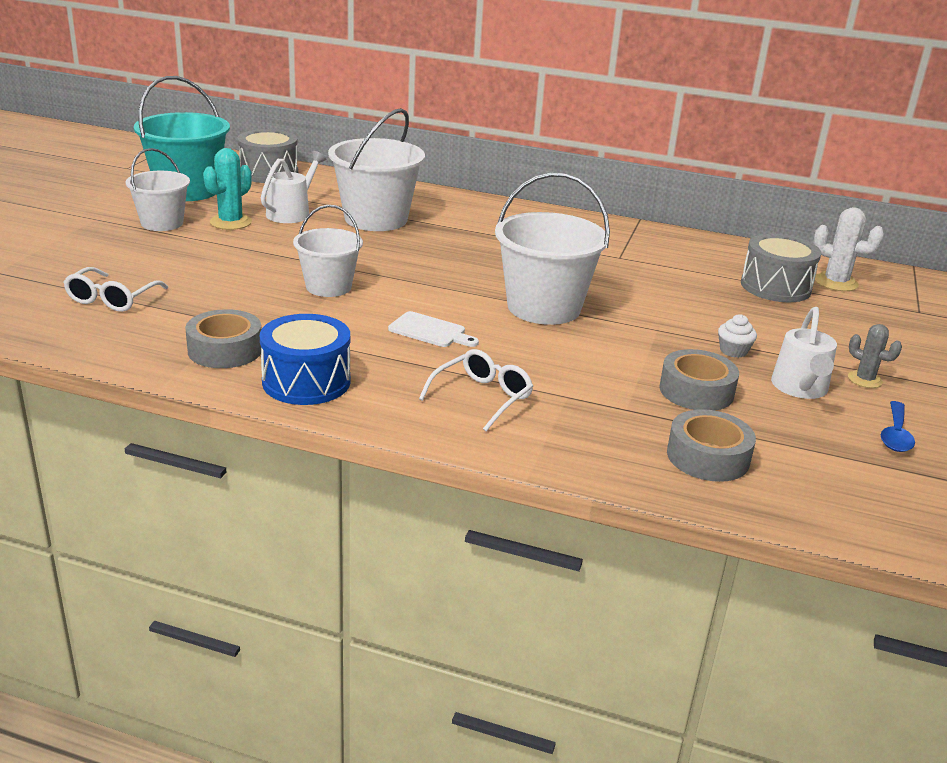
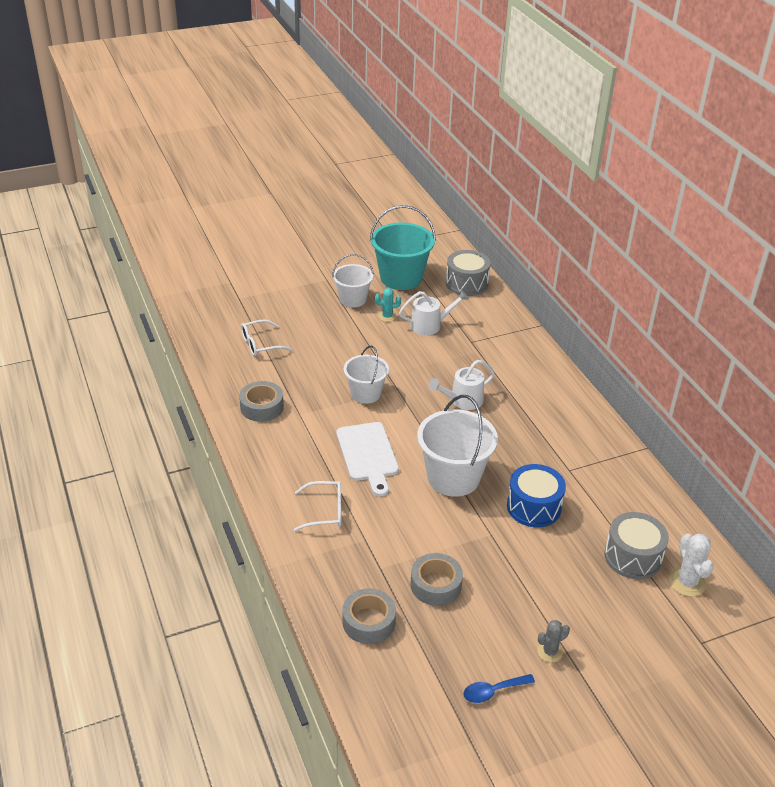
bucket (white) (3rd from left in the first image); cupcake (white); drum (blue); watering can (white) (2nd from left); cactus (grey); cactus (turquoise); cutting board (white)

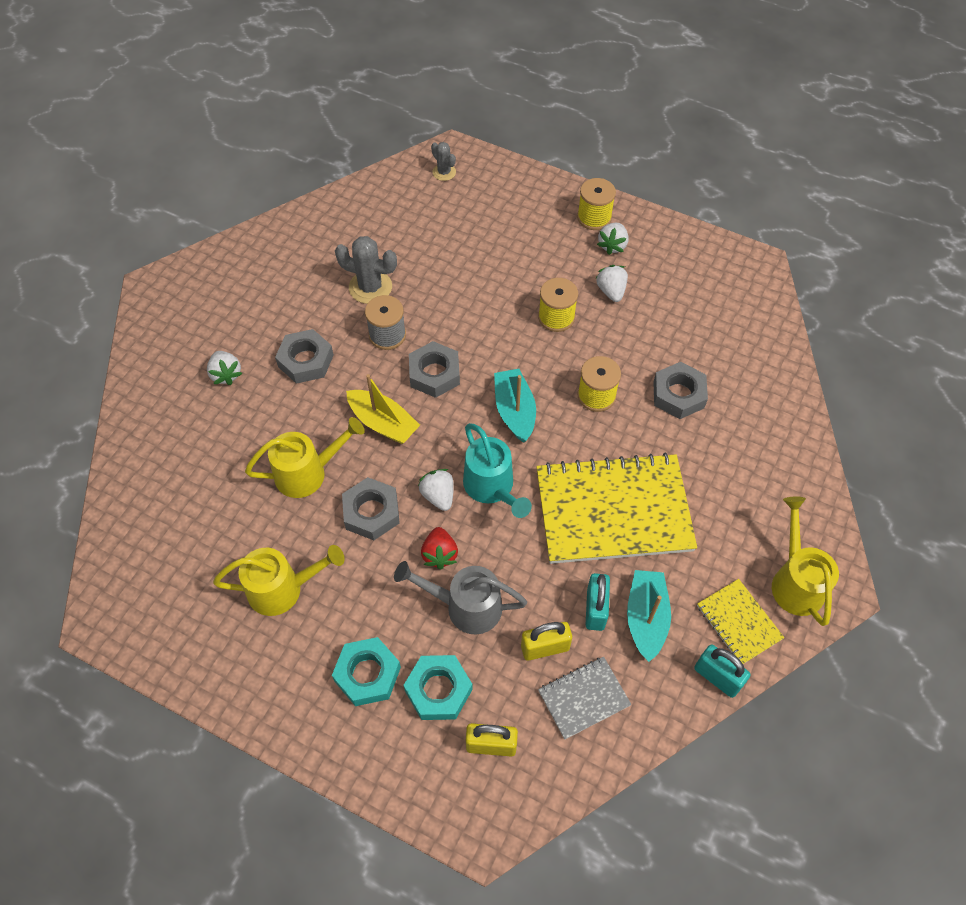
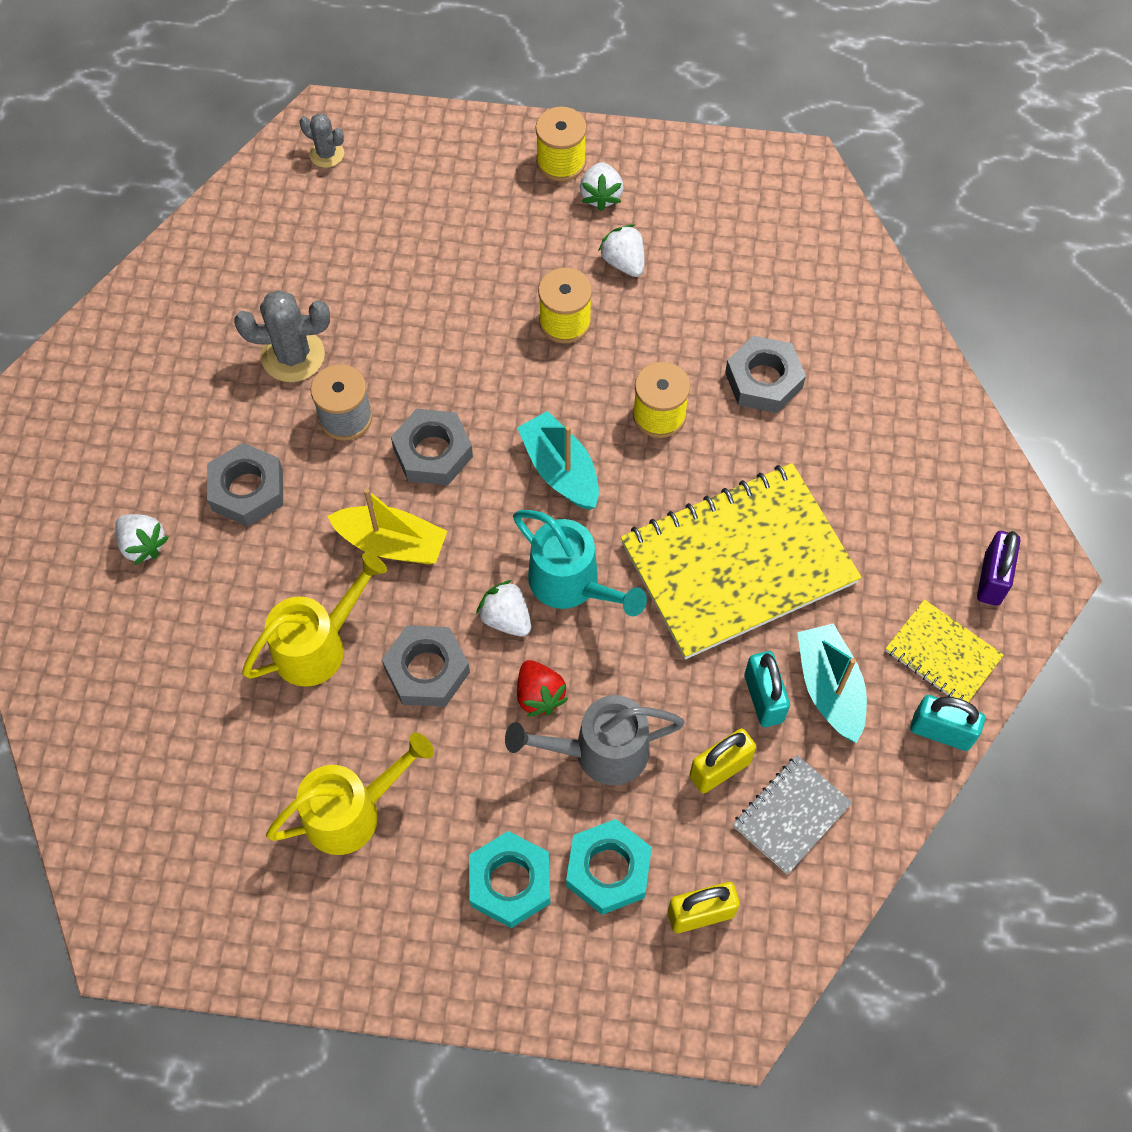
padlock (purple)

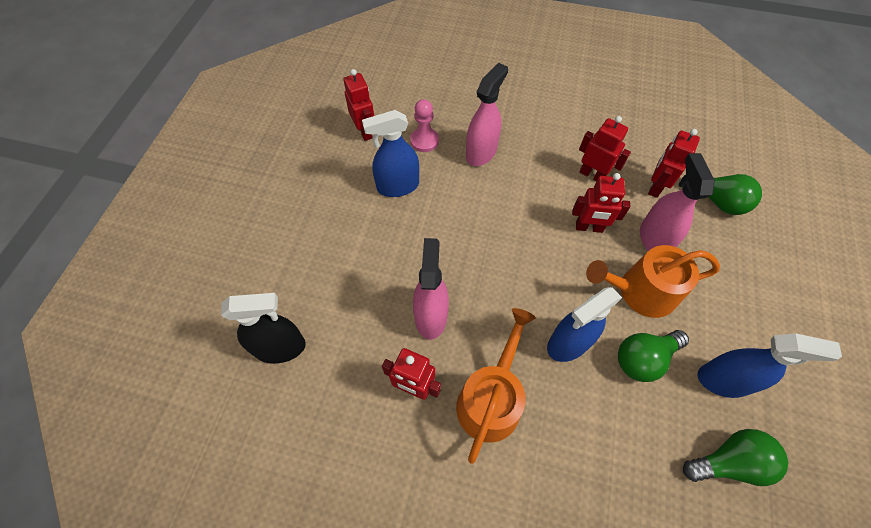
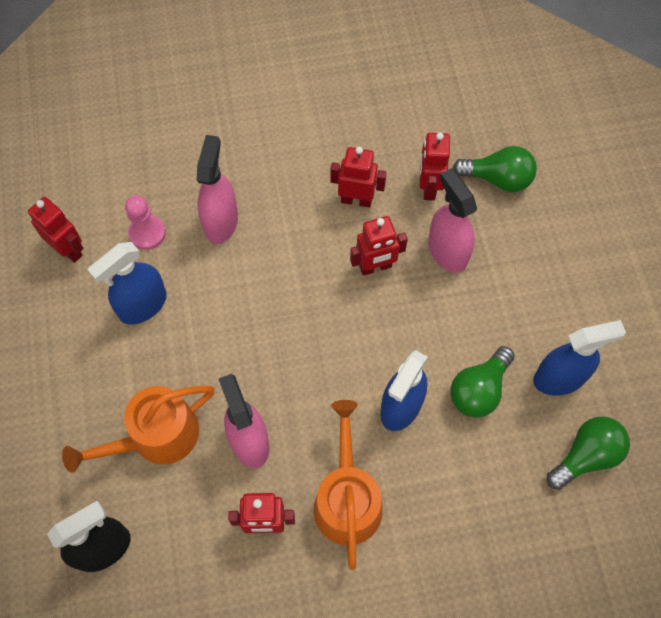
watering can (orange) (1st from left)

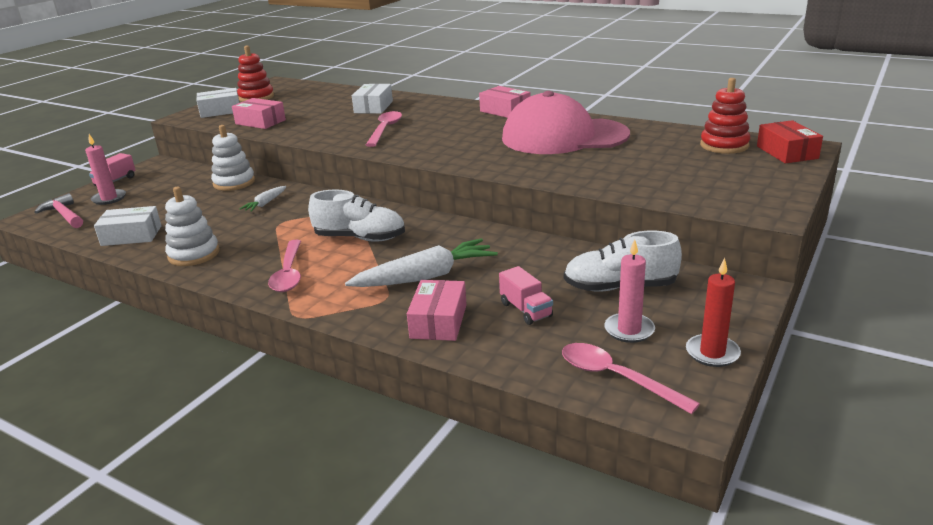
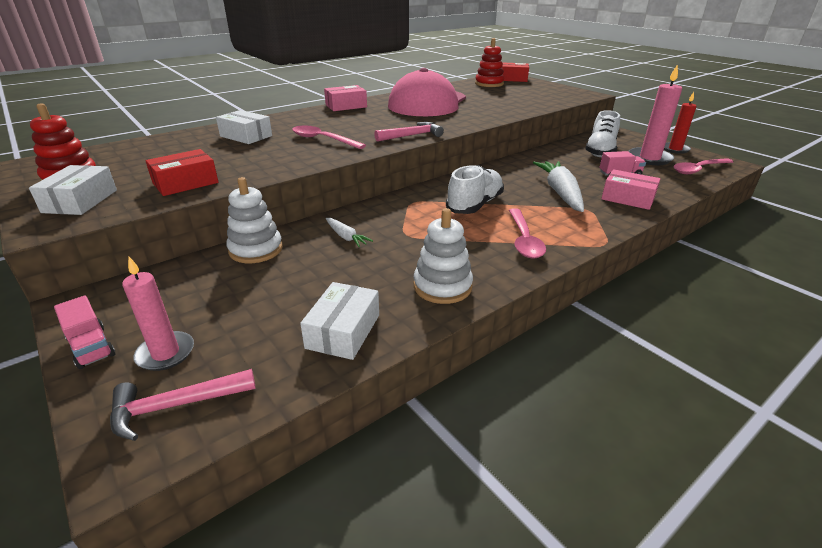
hammer (pink) (2nd from left); box (red) (1st from left); spoon (pink) (2nd from left); candle (pink) (2nd from left)

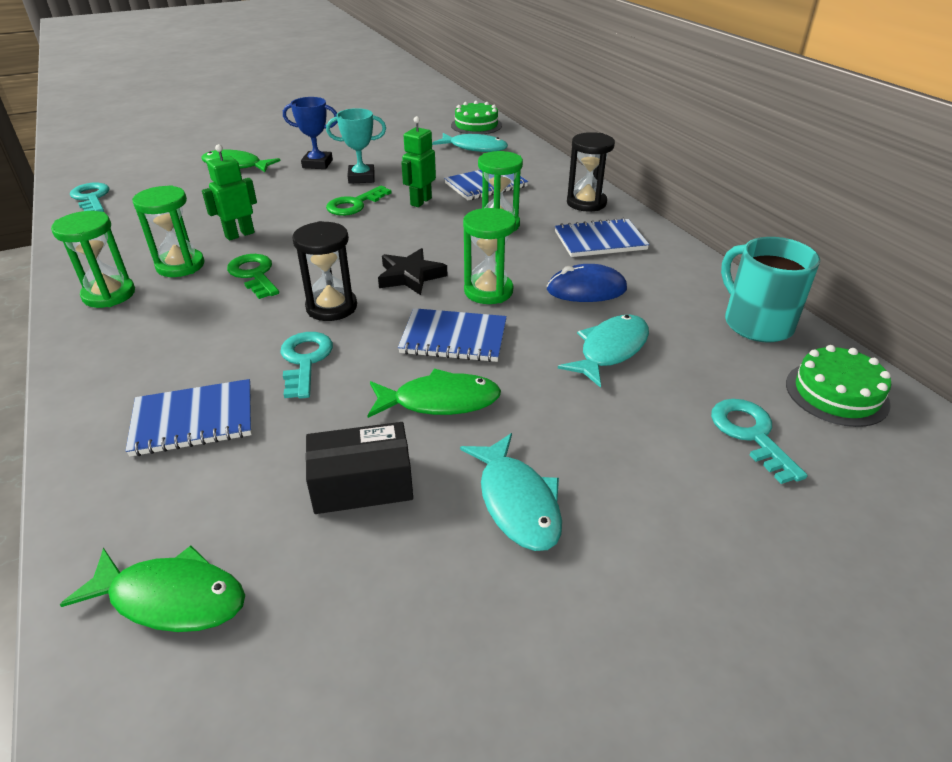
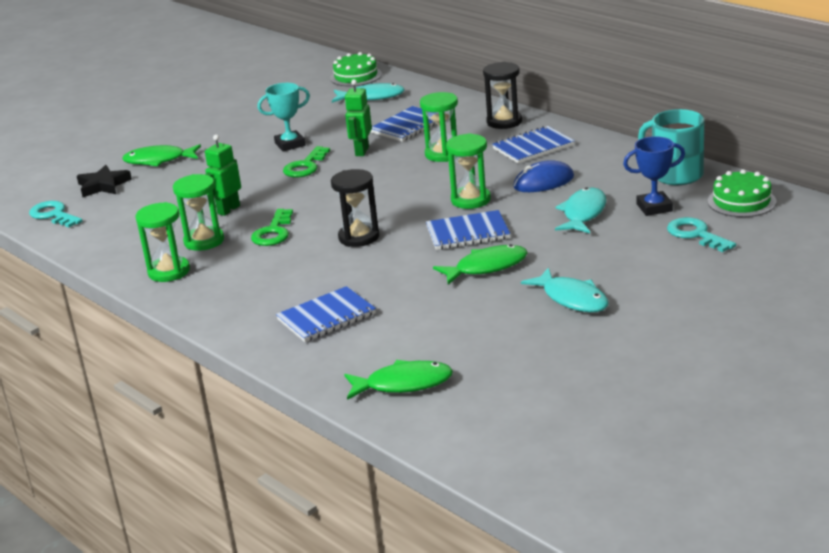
key (turquoise) (2nd from left in the first image); box (black); trophy (blue); star (black); key (green) (1st from left)

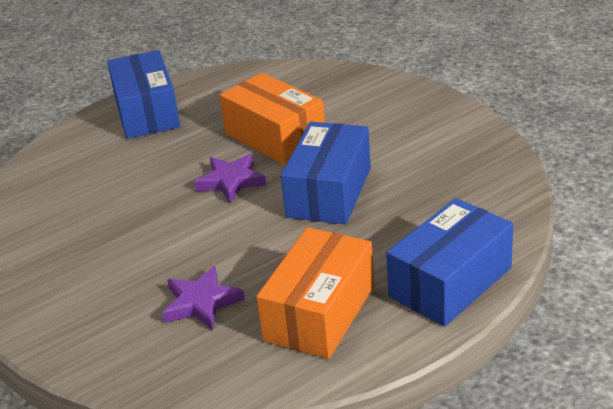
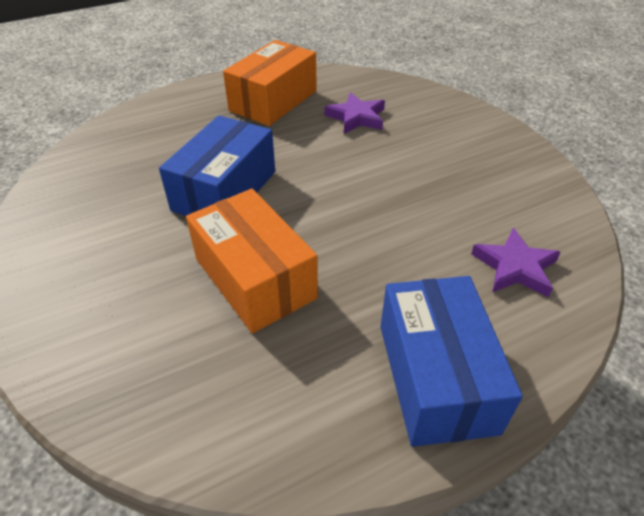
box (blue) (3rd from left in the first image); star (purple) (2nd from left)

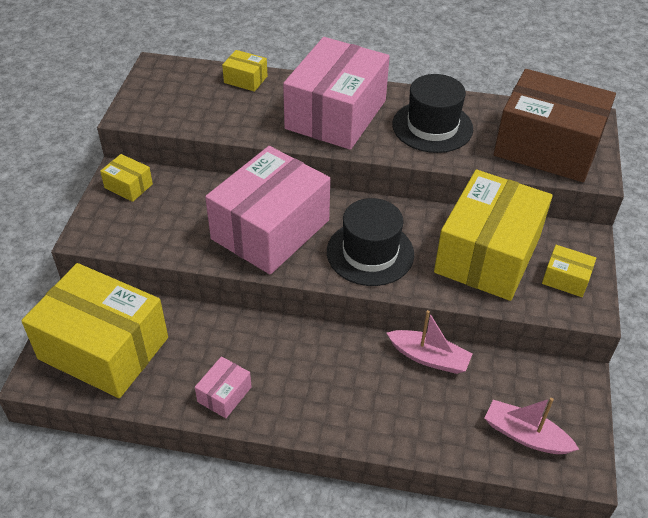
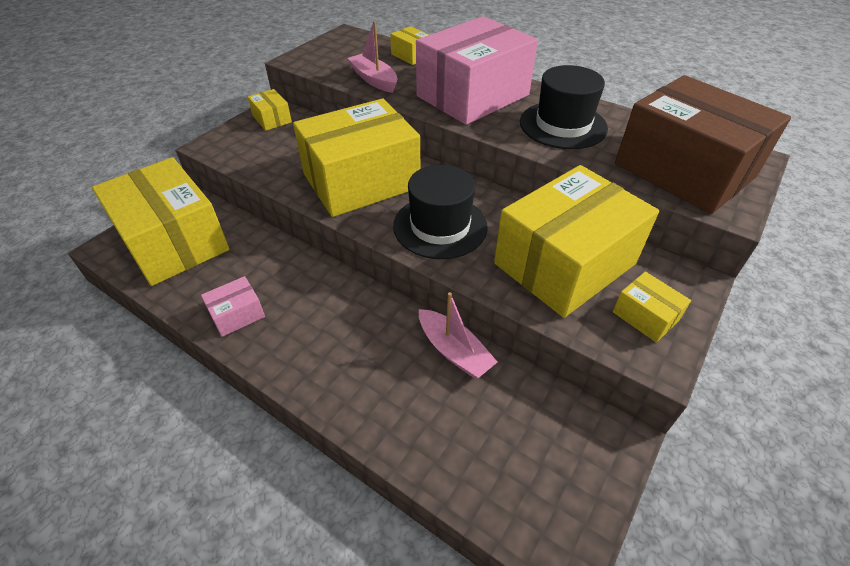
boat (pink) (1st from left); box (yellow) (3rd from left)

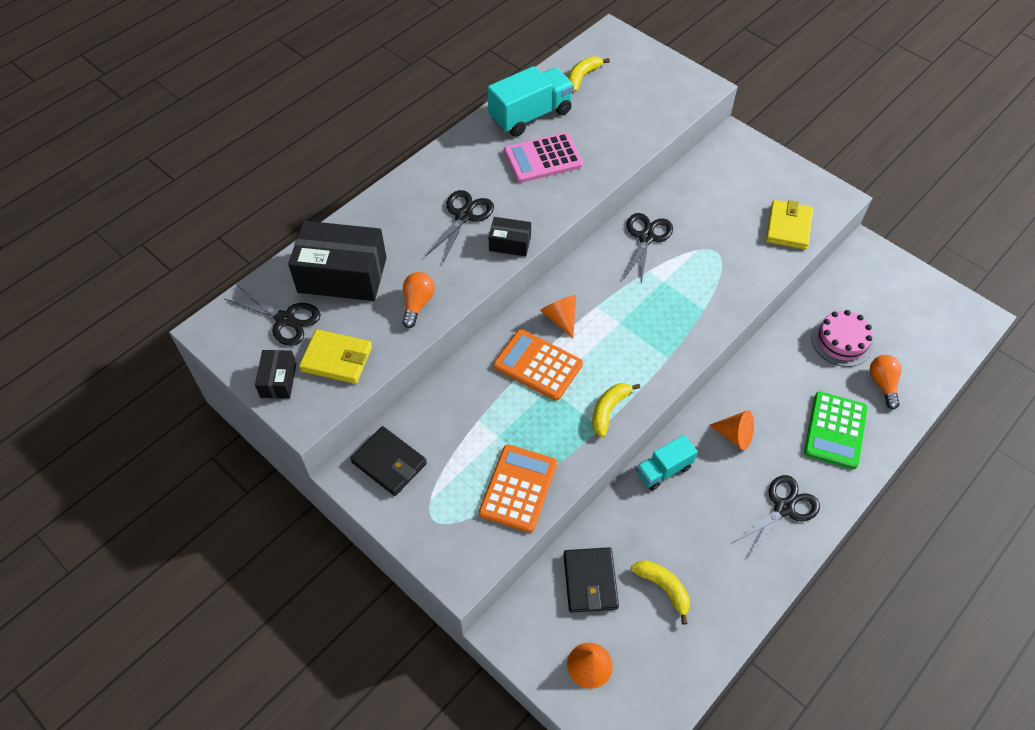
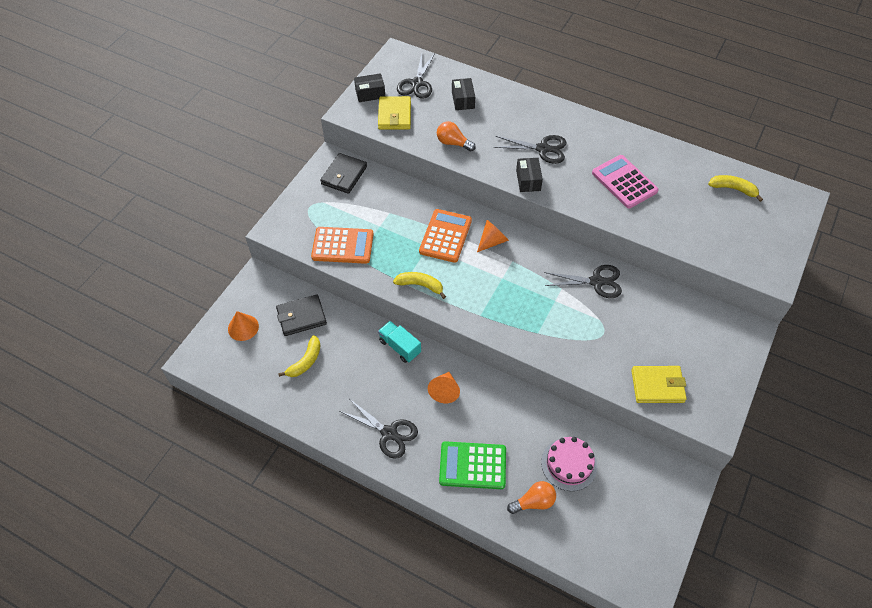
truck (turquoise) (1st from left in the first image); light bulb (orange) (1st from left); box (black) (2nd from left)

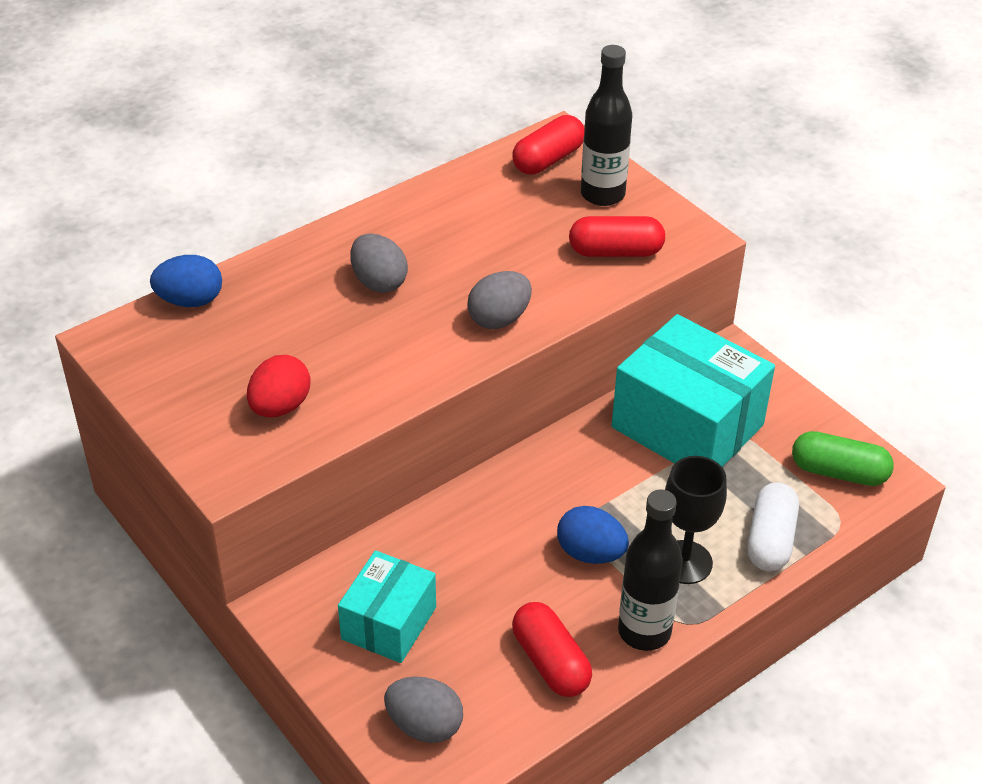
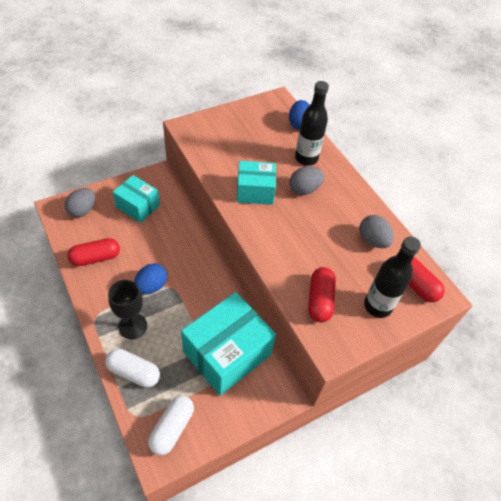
egg (red); box (turquoise) (3rd from left); egg (grey) (3rd from left); bottle (black) (1st from left); capsule (white) (2nd from left)

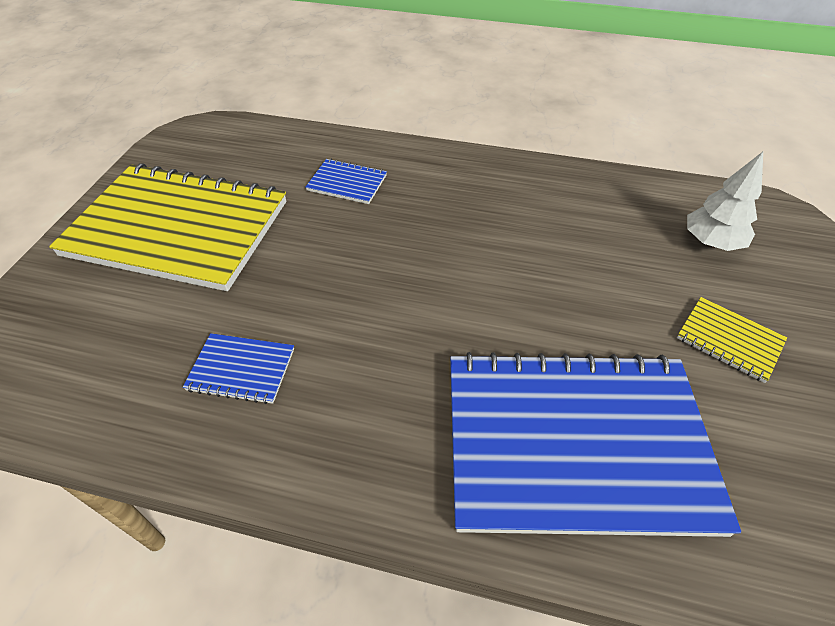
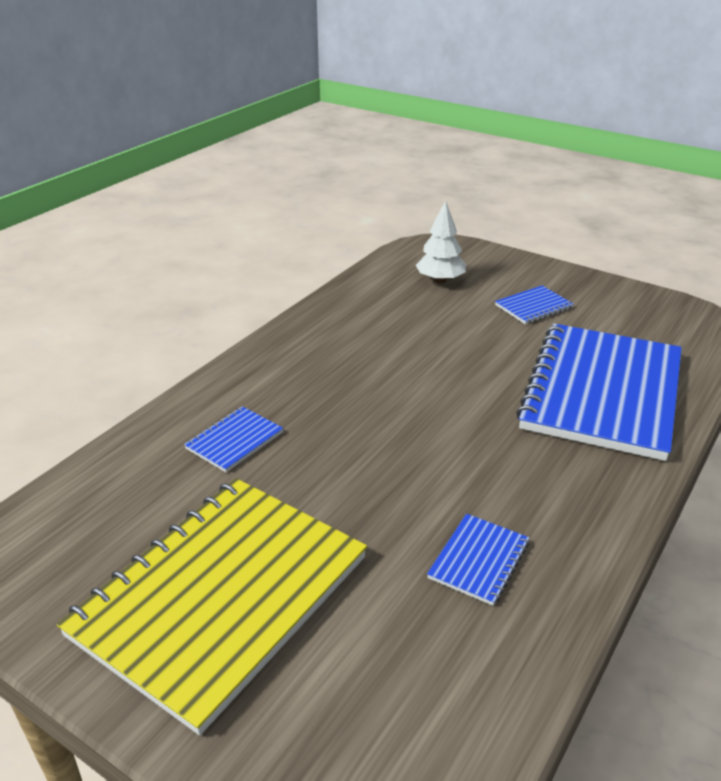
notebook (blue) (3rd from left)

